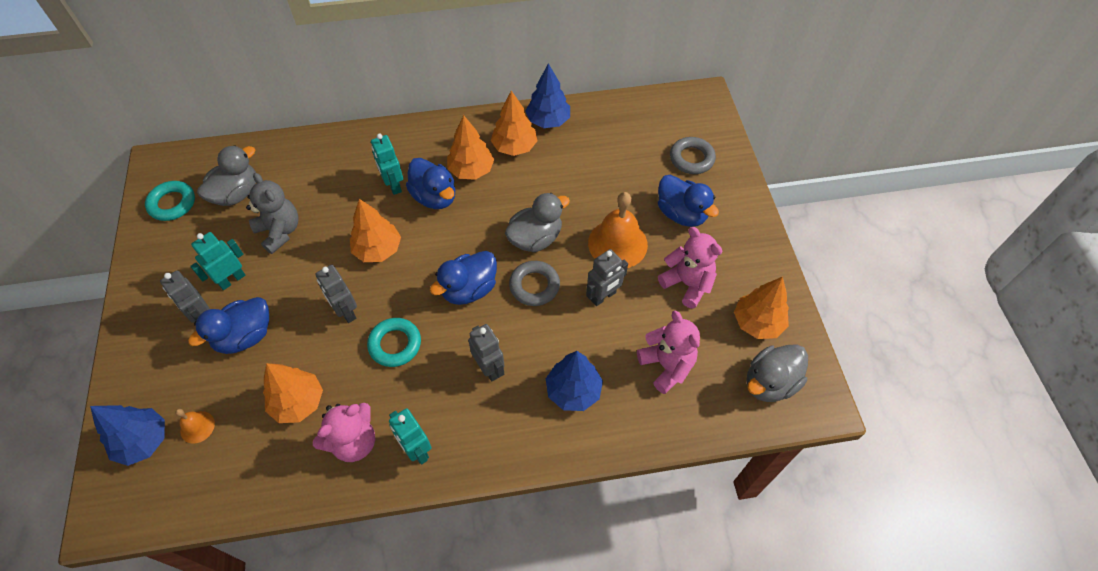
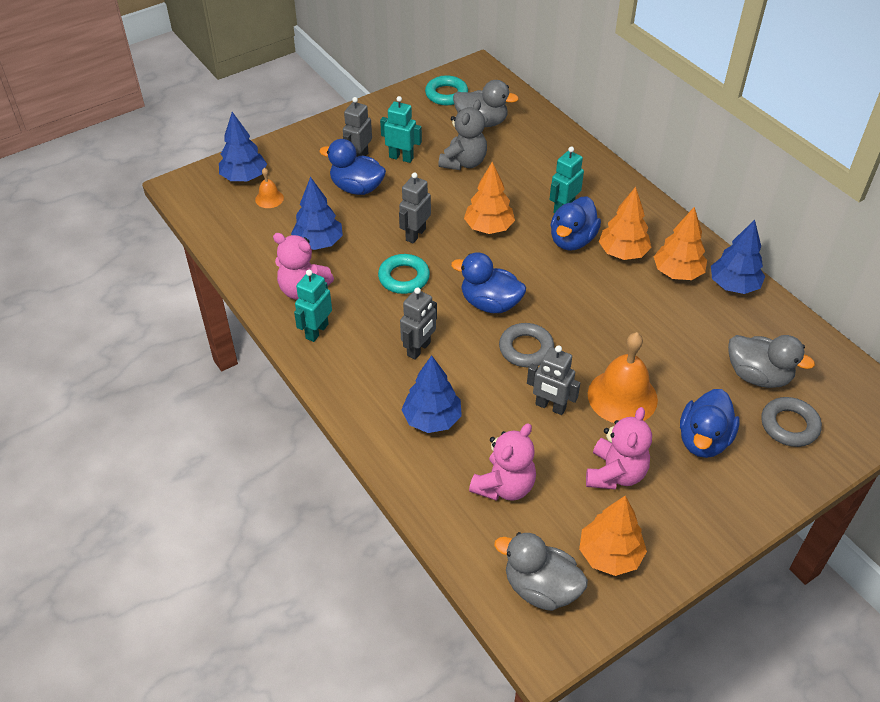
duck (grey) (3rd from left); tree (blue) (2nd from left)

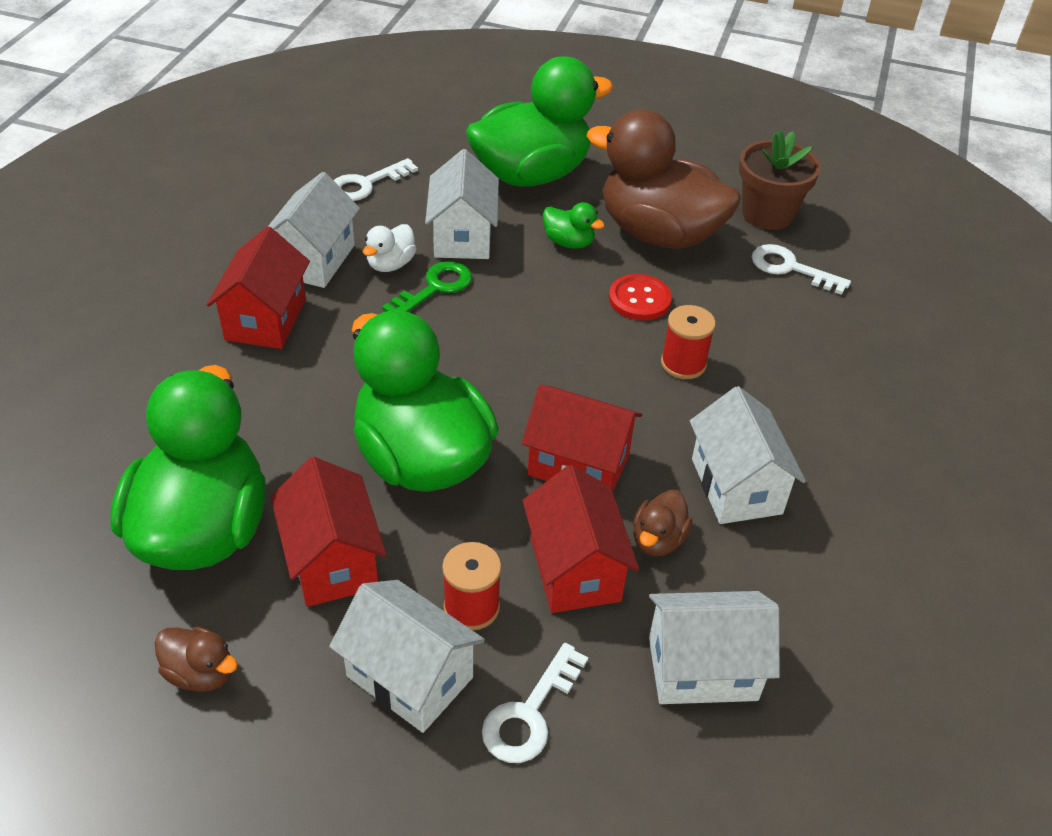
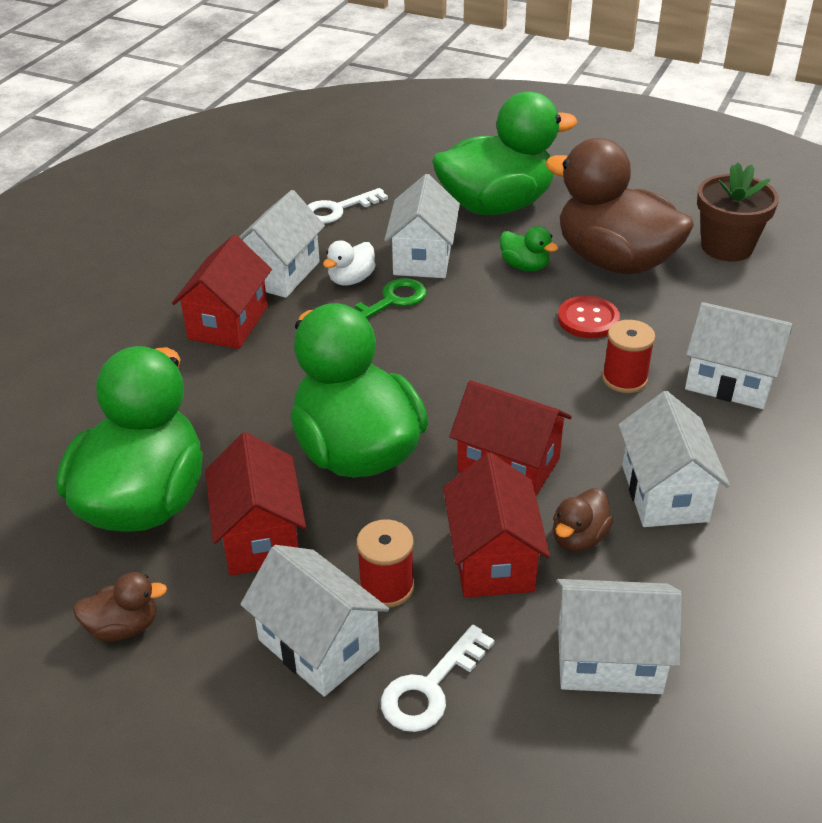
key (white) (3rd from left in the first image); house (white) (6th from left); duck (brown) (1st from left)

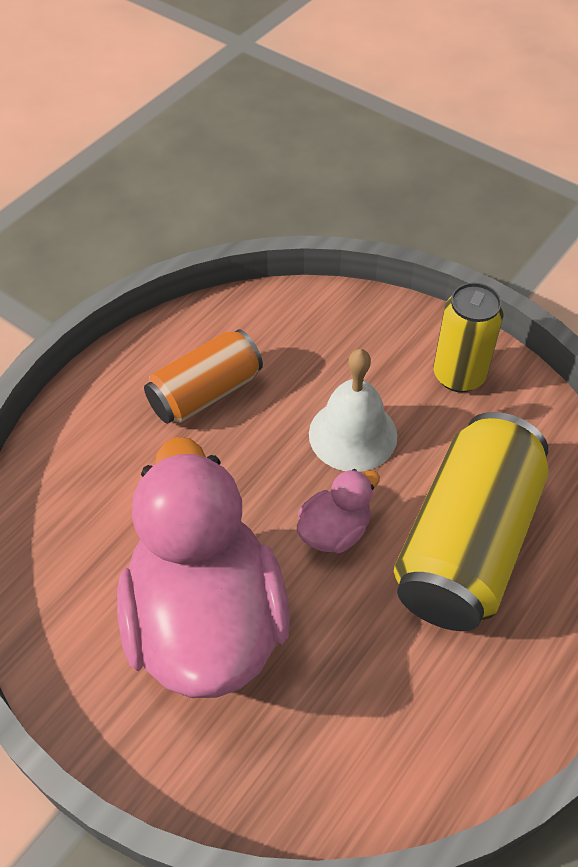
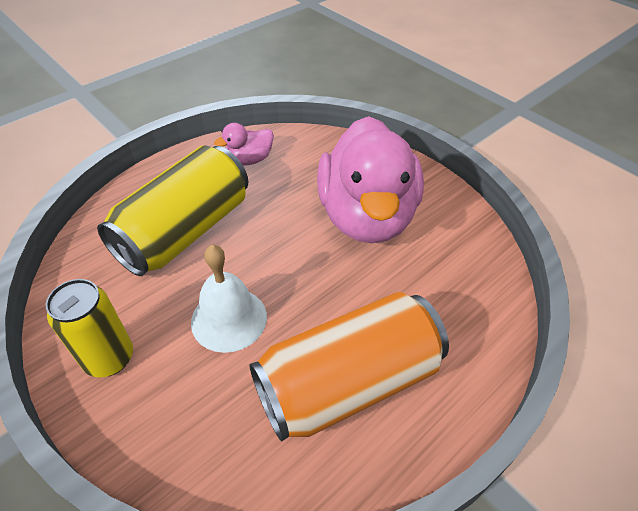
duck (pink) (1st from left); can (orange)

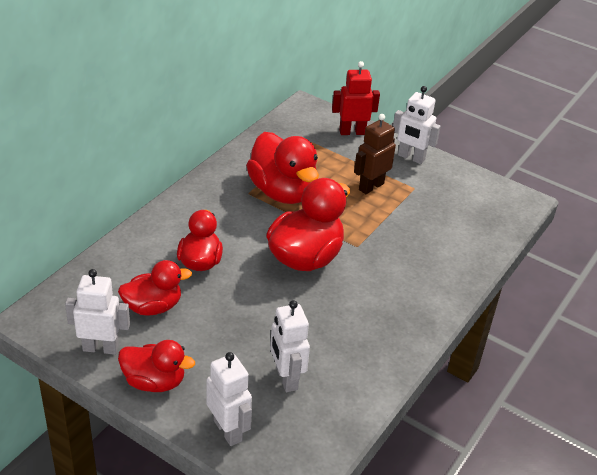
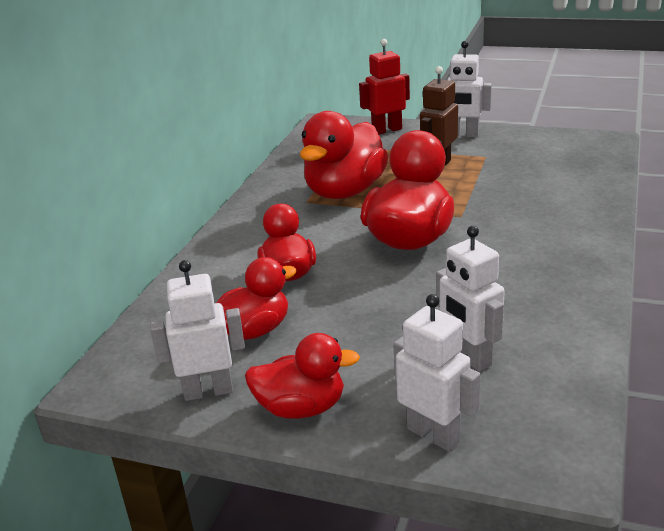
duck (red) (4th from left)

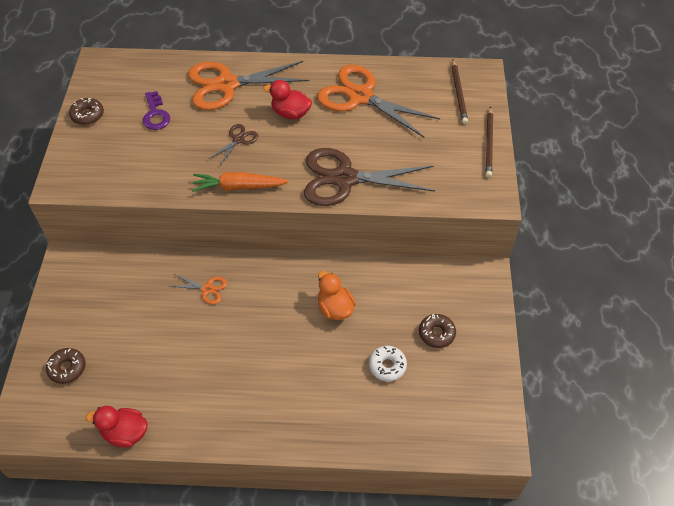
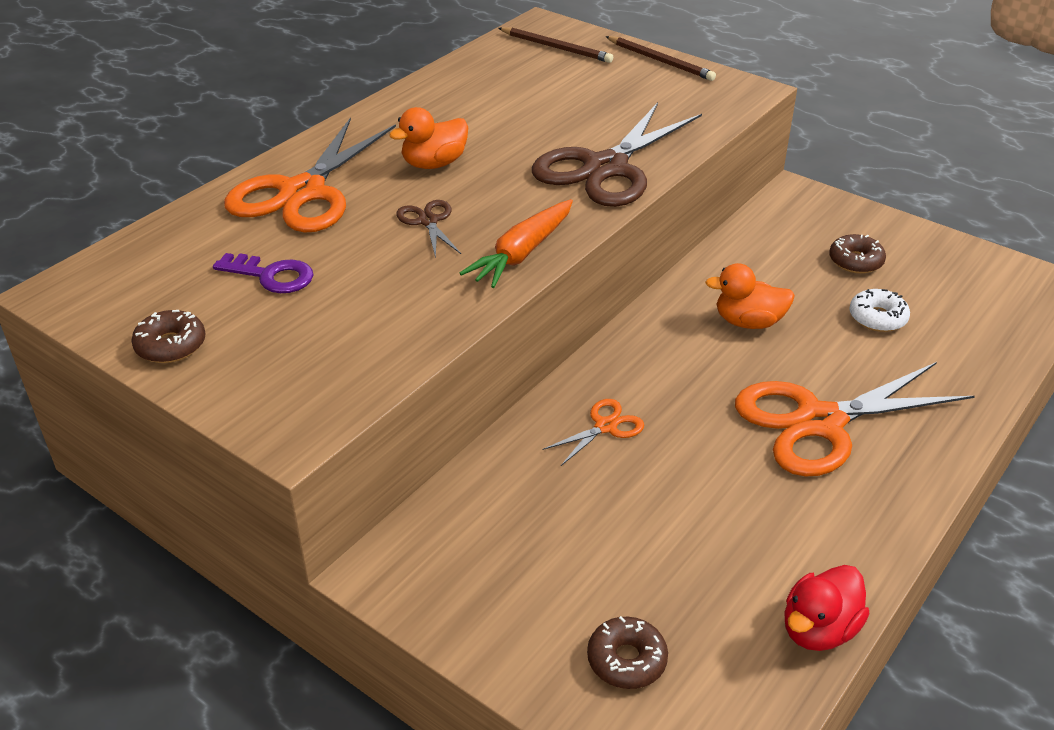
scissors (orange) (3rd from left); duck (orange) (1st from left)

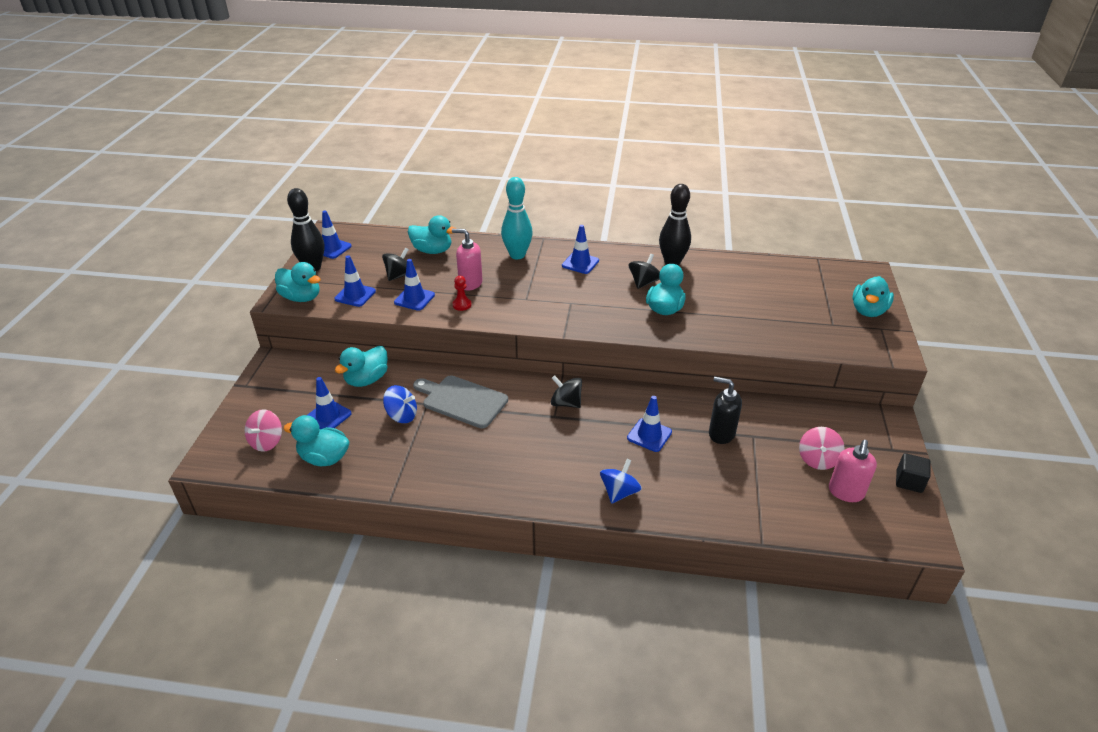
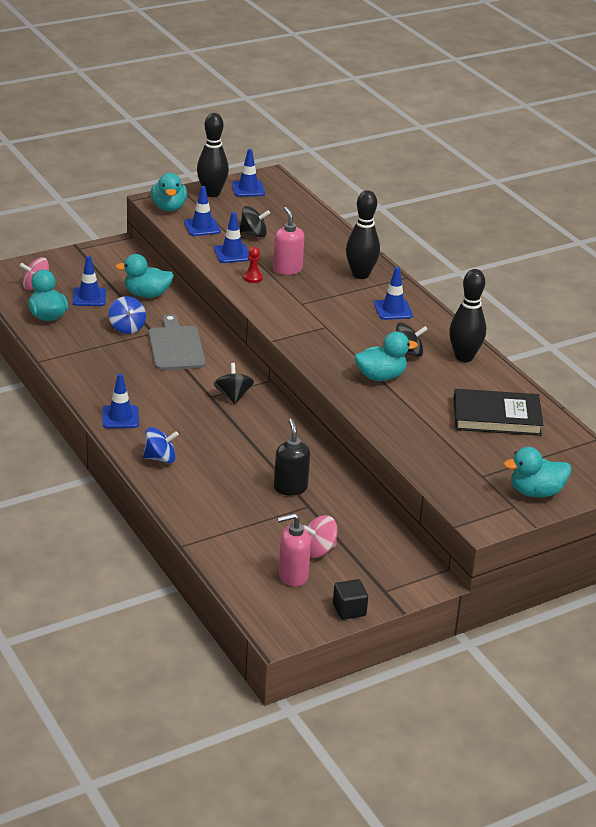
duck (turquoise) (4th from left in the first image); book (black); traffic cone (blue) (2nd from left); bowling pin (black) (2nd from left)

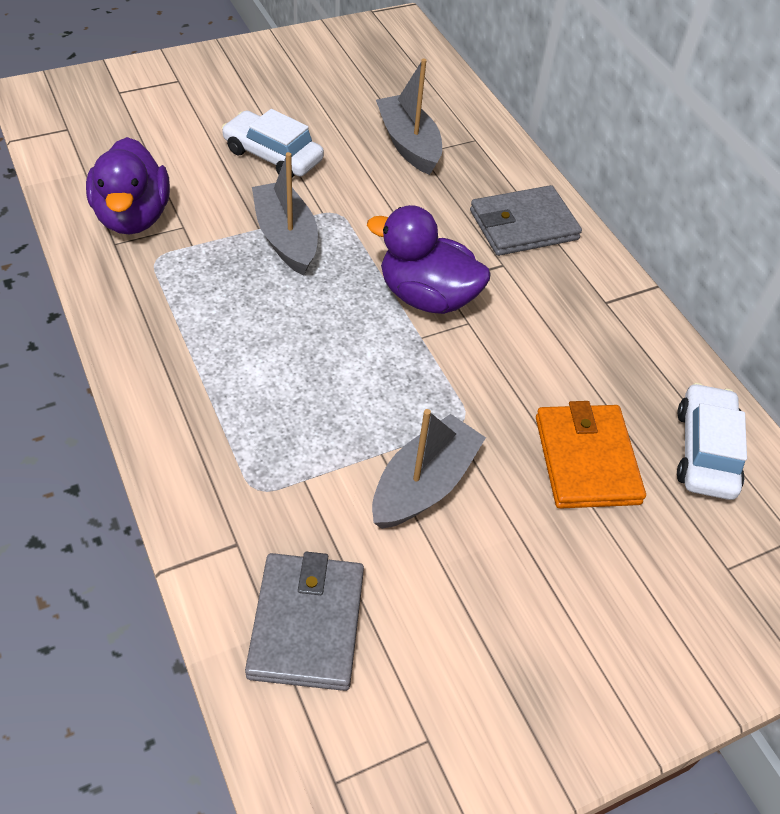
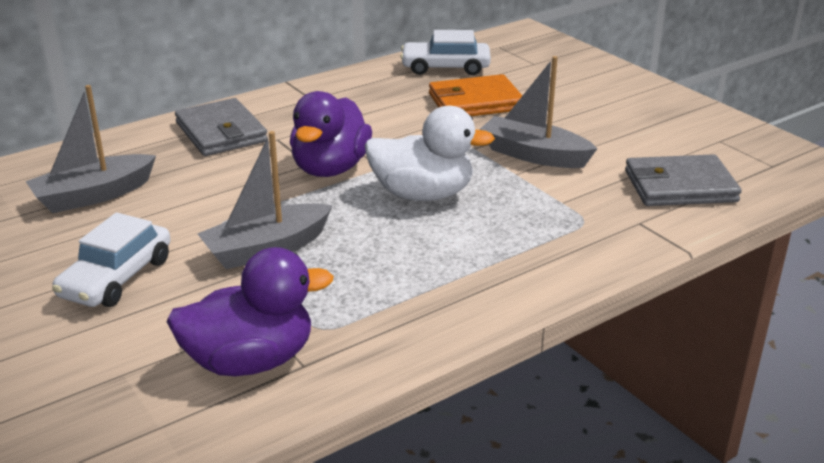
duck (white)

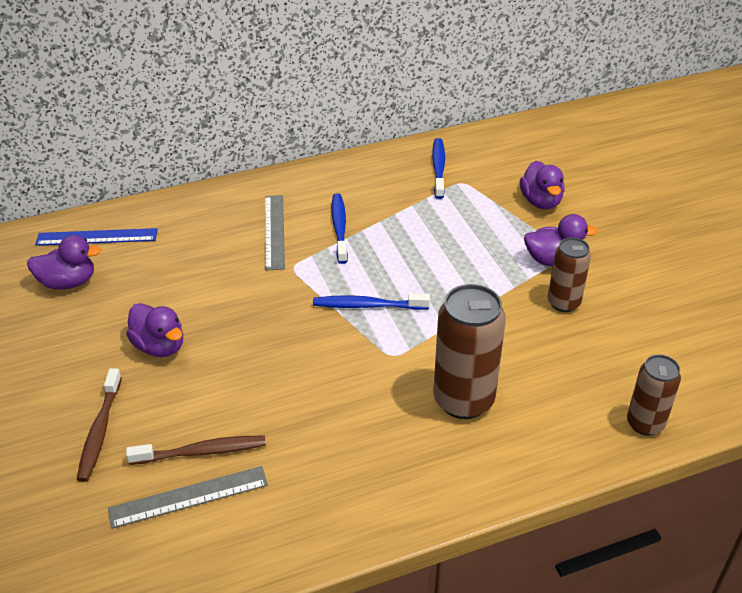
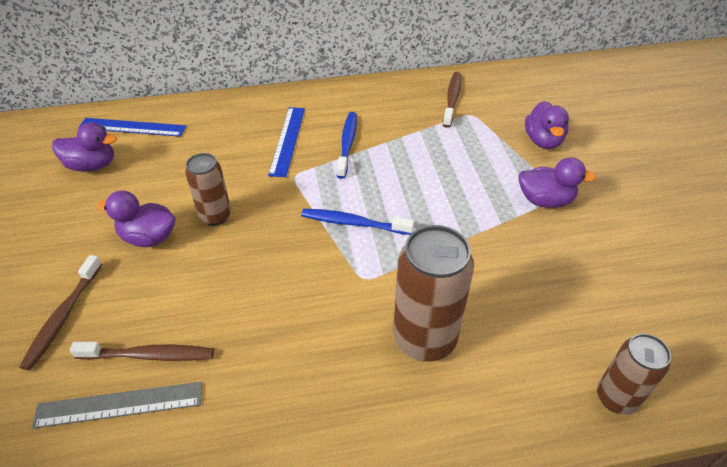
can (brown) (1st from left); ruler (blue) (2nd from left); toothbrush (brown) (3rd from left); duck (purple) (2nd from left)

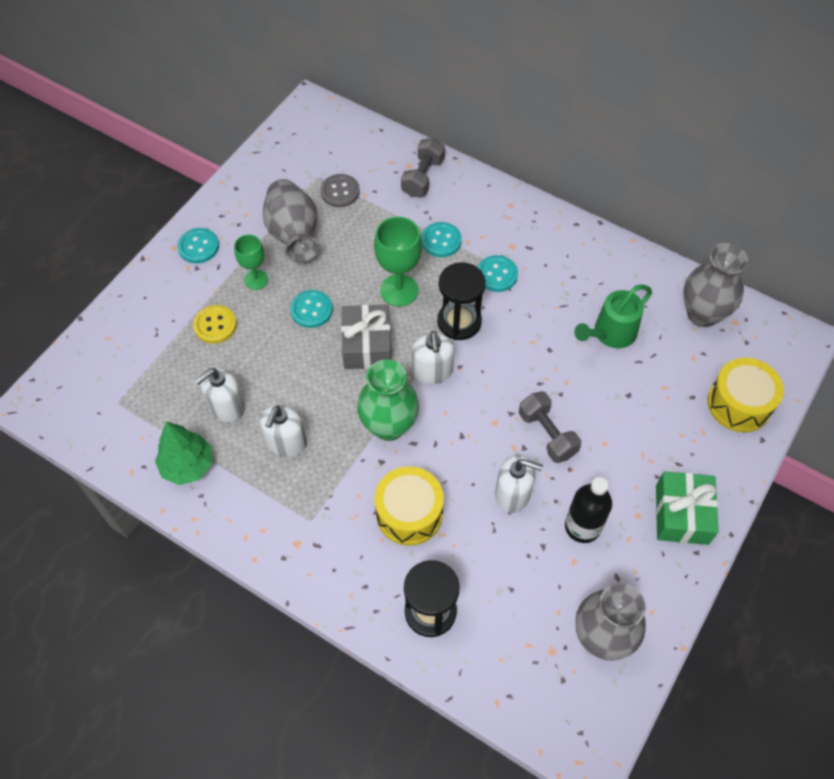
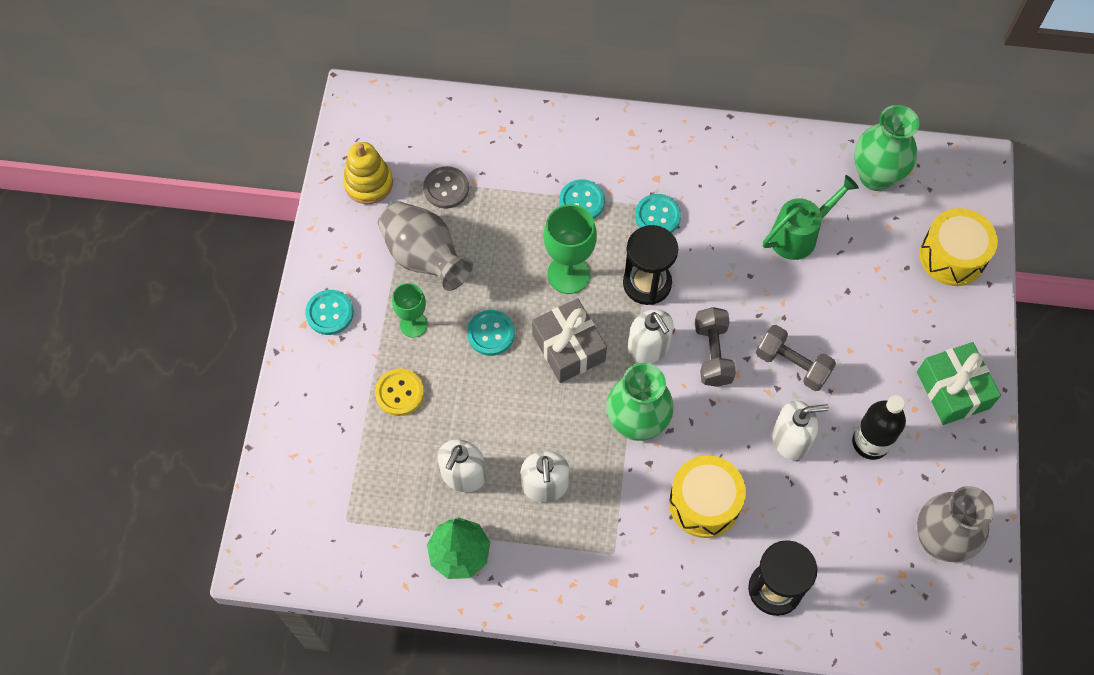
stacking toy (yellow); dumbbell (grey) (1st from left); vase (green) (2nd from left); watering can (green)

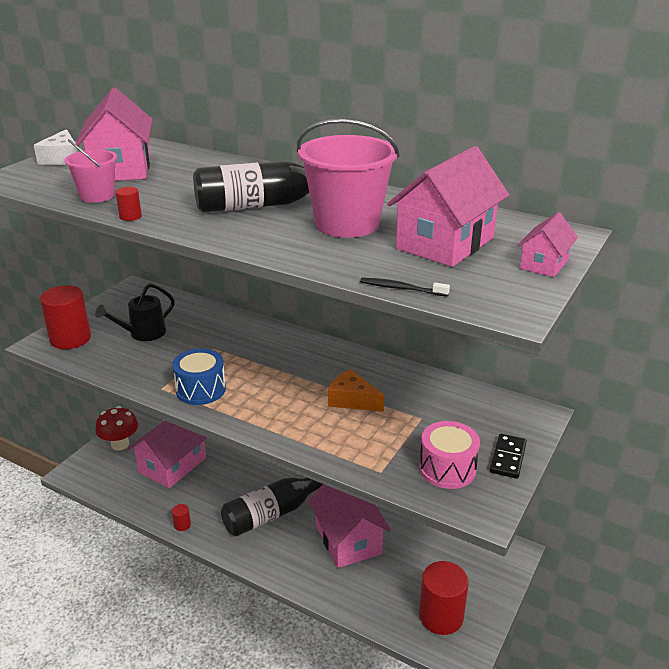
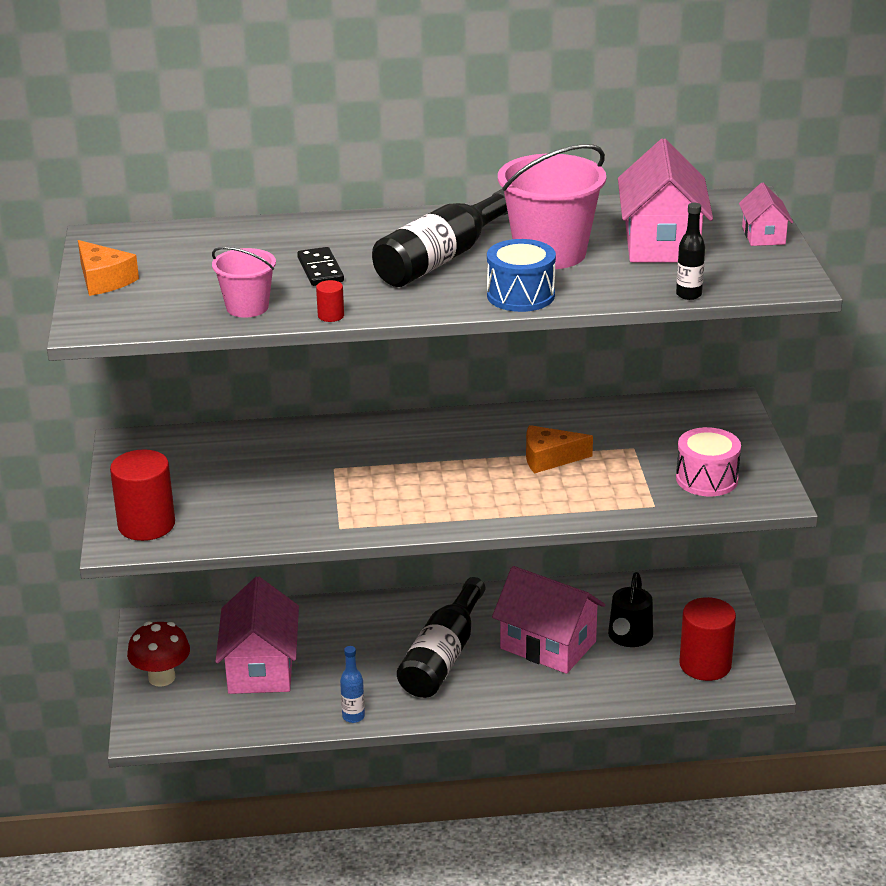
house (pink) (1st from left in the first image); watering can (black); drum (blue); domino (black); bottle (blue); bottle (black) (3rd from left); cheese (orange) (1st from left)

